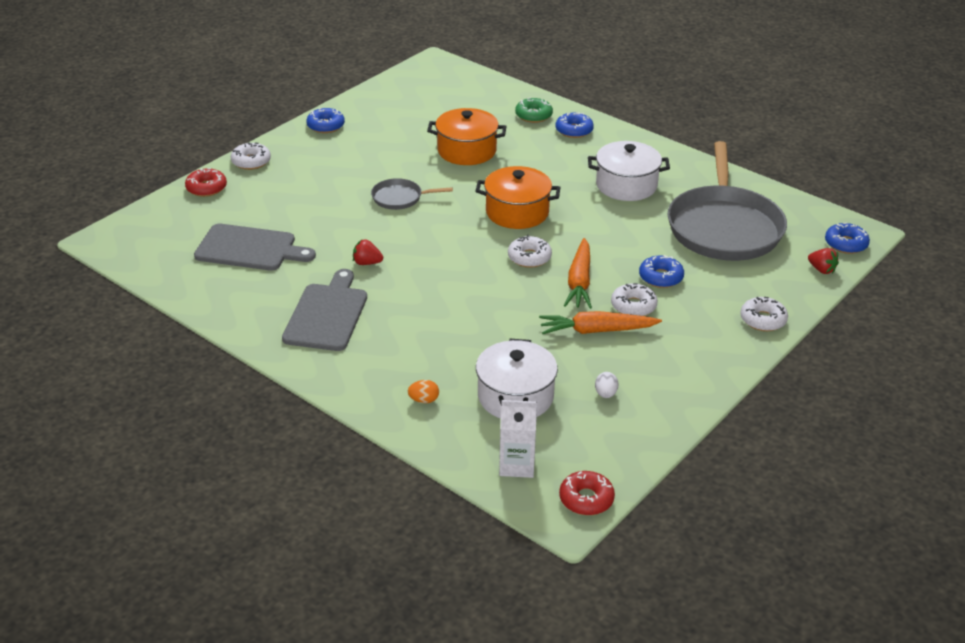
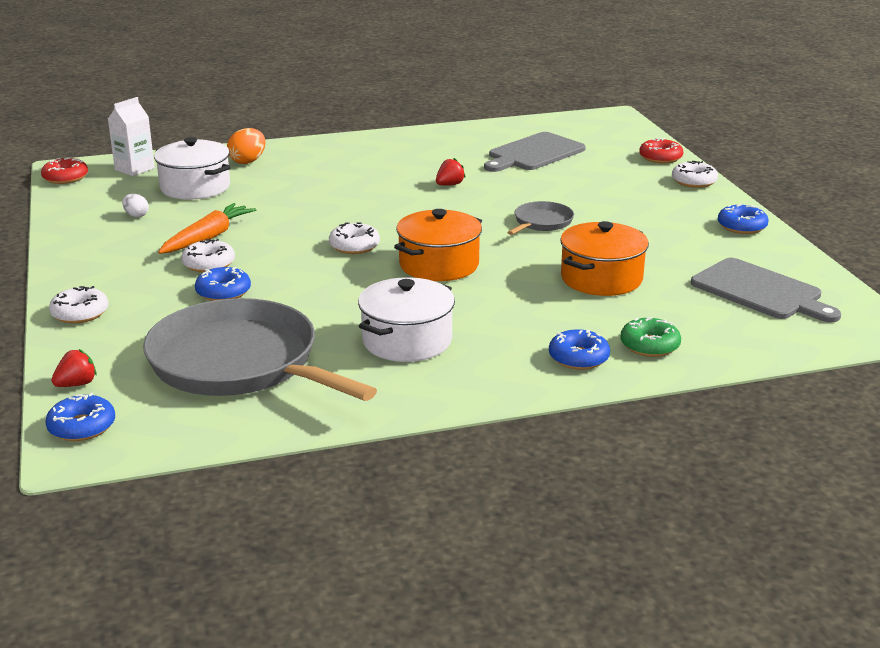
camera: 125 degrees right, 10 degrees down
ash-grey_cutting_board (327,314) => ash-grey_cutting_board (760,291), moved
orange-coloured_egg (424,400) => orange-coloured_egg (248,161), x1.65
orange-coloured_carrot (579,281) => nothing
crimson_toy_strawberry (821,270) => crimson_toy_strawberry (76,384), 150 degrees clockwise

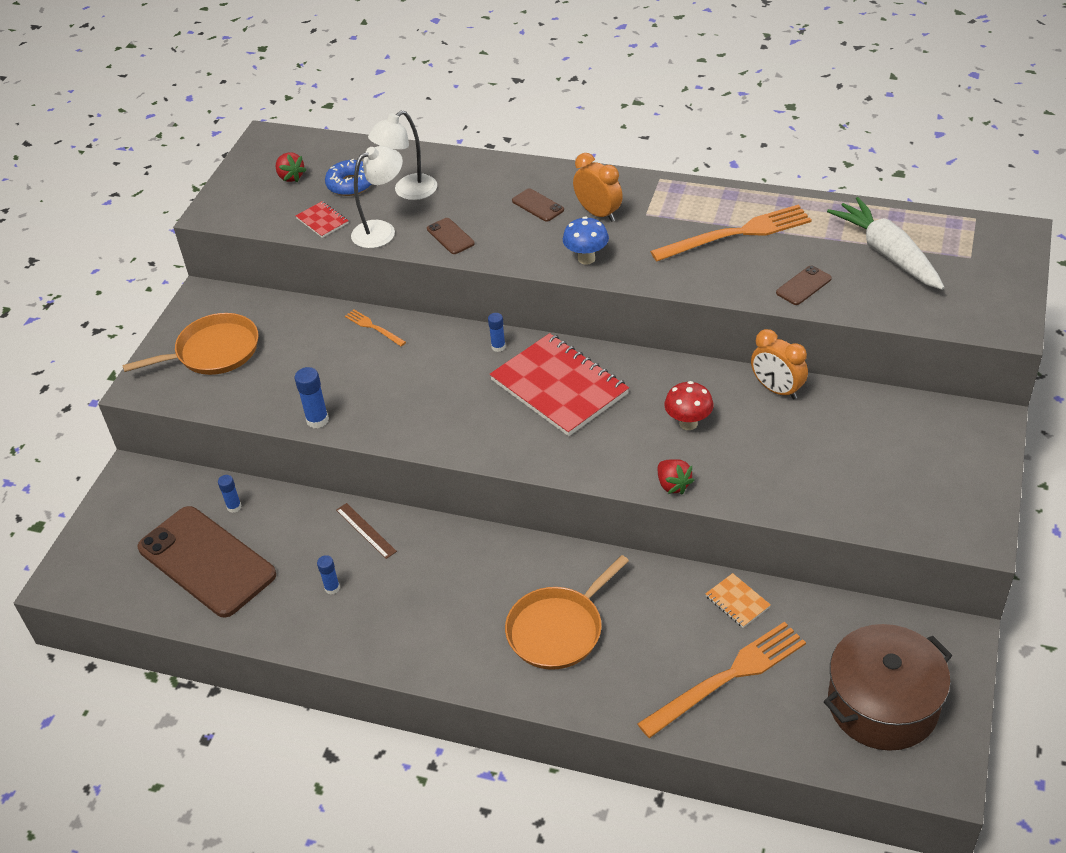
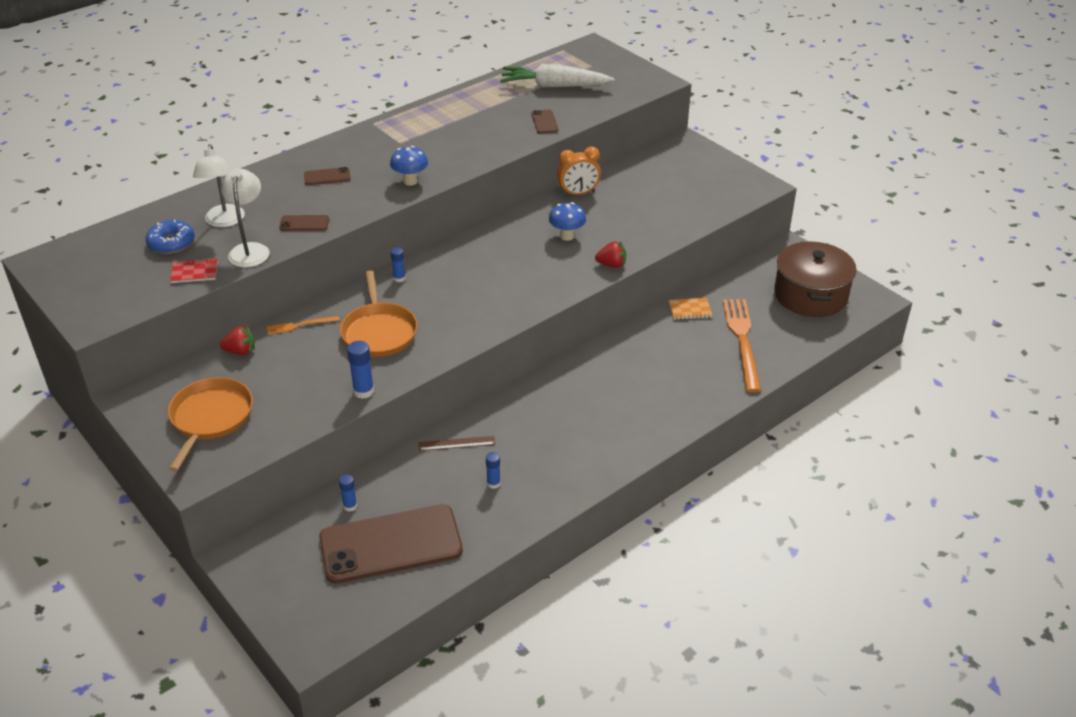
camera: 60 degrees left, 5 degrees down
crimson_toy_strawberry (290,177) => crimson_toy_strawberry (240,351), moved
crimson_exercise_book (559,387) => nothing
orange-coloured_skillet (558,629) => orange-coloured_skillet (379,332), moved
orange-coloured_bedside_clock (598,213) => nothing
orange-coloured_fork (736,234) => nothing
crimson_fungus (688,423) => royal_blue_fungus (567,236)

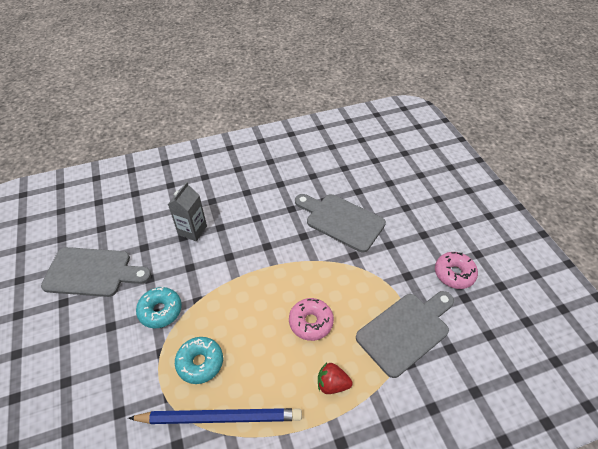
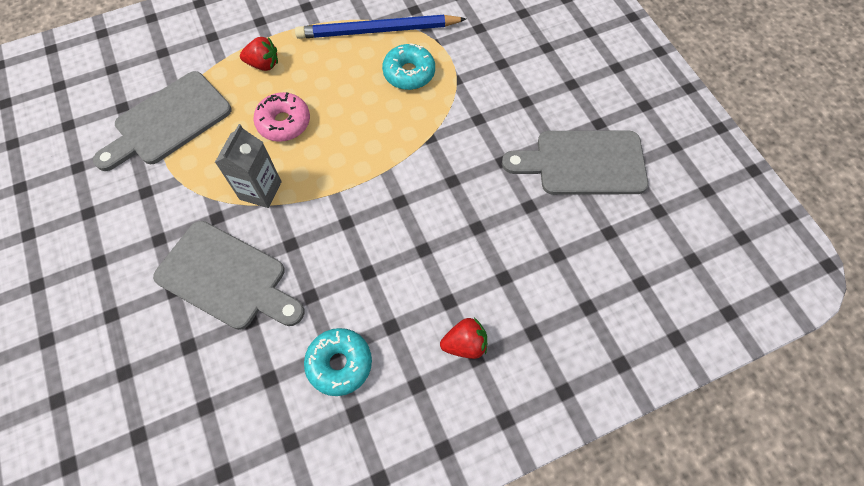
camera: 175 degrees right, 15 degrees up
teal_doughnut (160,311) => teal_doughnut (339,363), moved
ash-grey_juice_carton (192,230) => ash-grey_juice_carton (260,190), moved
rosy_doughnut (454,274) => nothing
nothing => crimson_toy_strawberry (465,344)

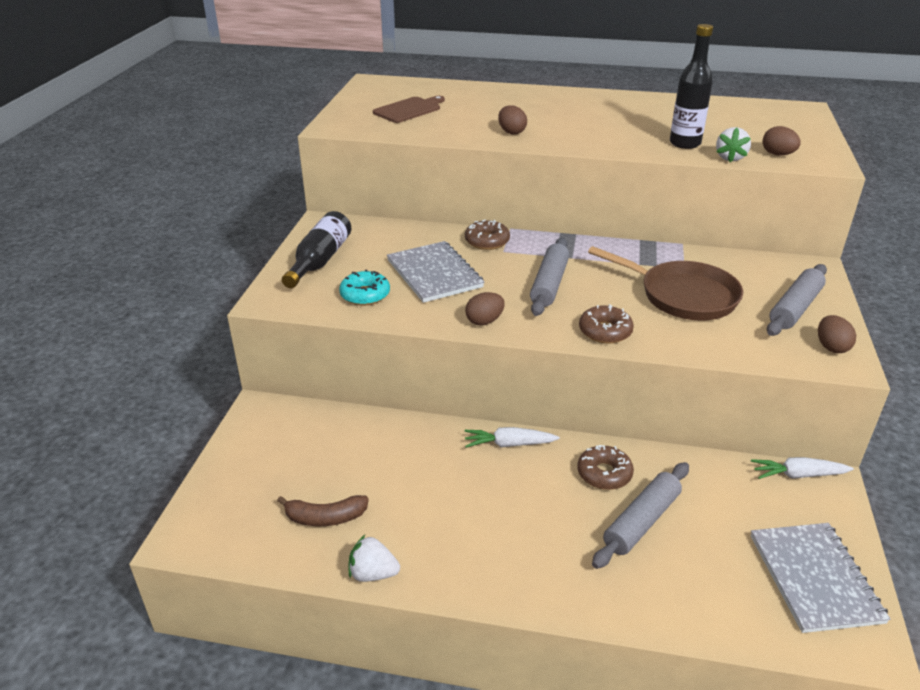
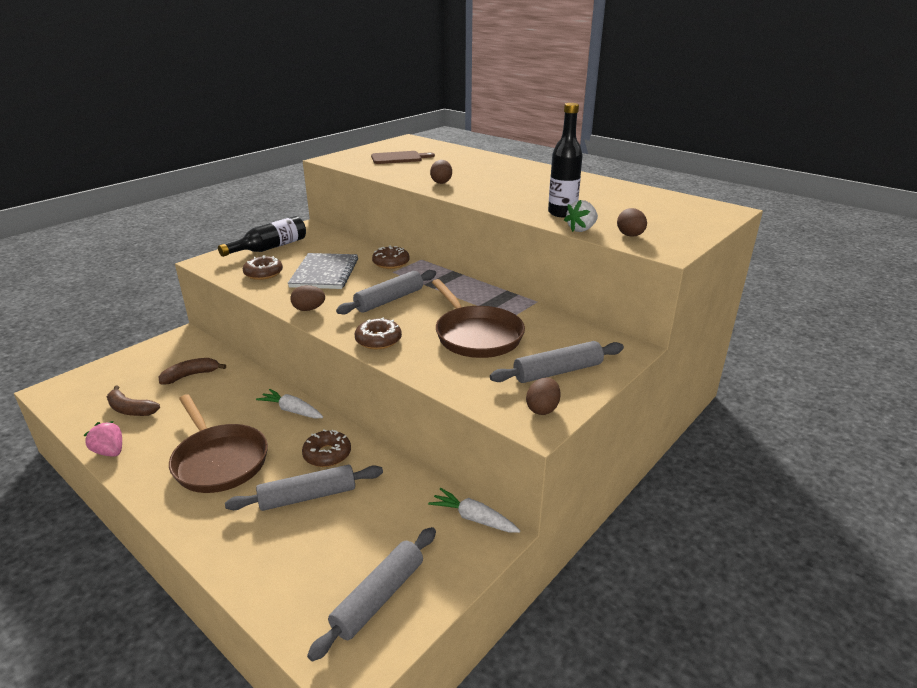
camera: 30 degrees right, 5 degrees down
teal_doughnut (365,295) => dark_brown_doughnut (263,273)
snow-white_toy_strawberry (373,573) => rosy_toy_strawberry (110,452)
ash-grey_exercise_book (815,578) => ash-grey_pastry_roller (379,597)
nothing => dark_brown_banana (190,375)
nothing => dark_brown_skillet (219,460)

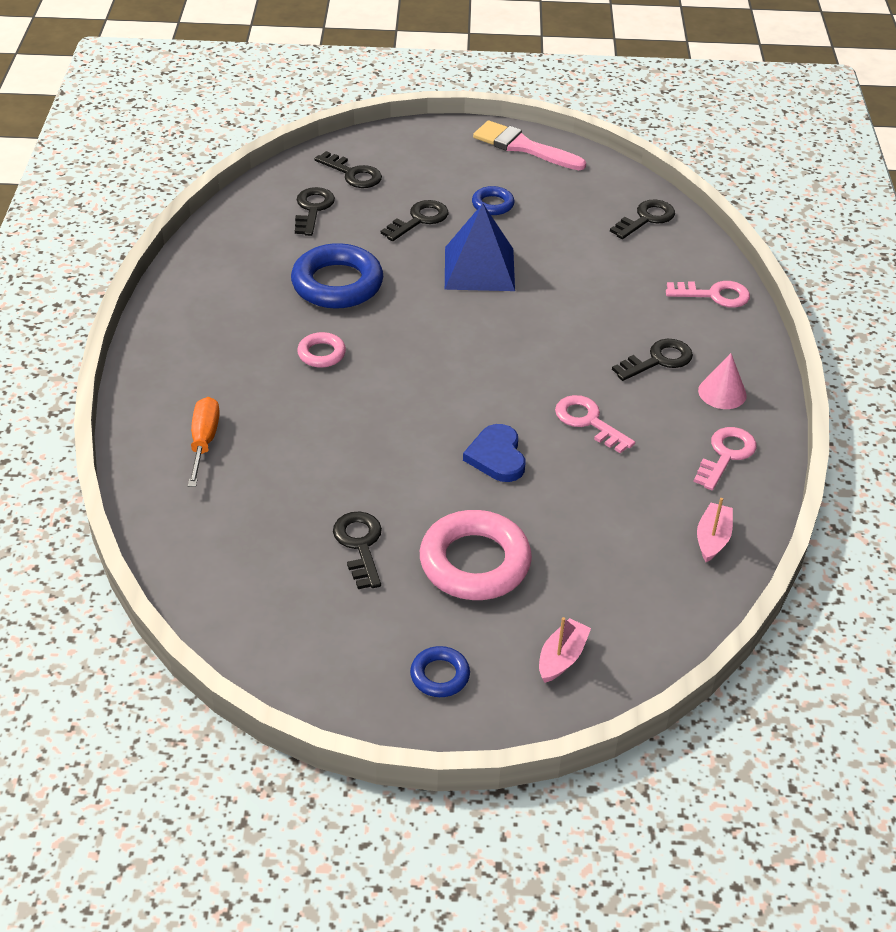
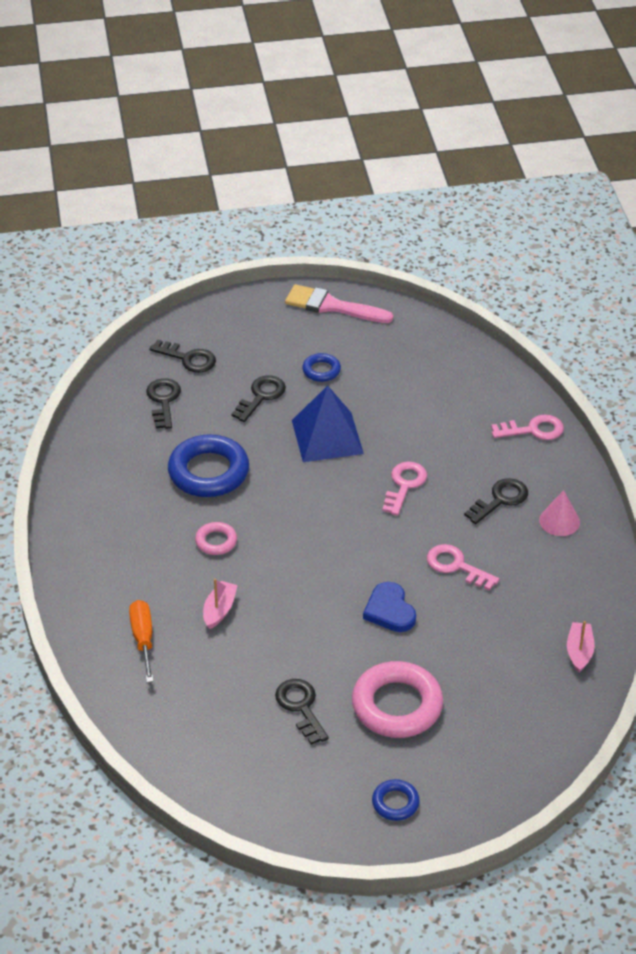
camera: 10 degrees left, 0 degrees up
rosy_toy_boat (562,658) => rosy_toy_boat (219,610), moved
jet-black_latchkey (646,219) => nothing
rosy_latchkey (726,455) => rosy_latchkey (404,485), moved

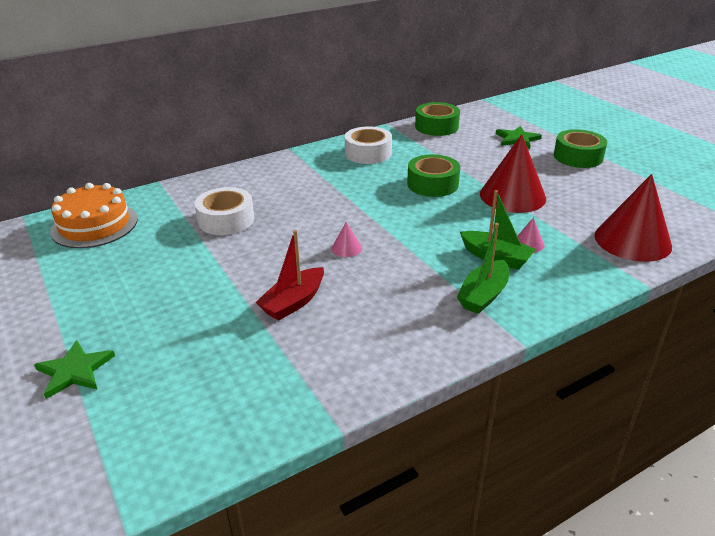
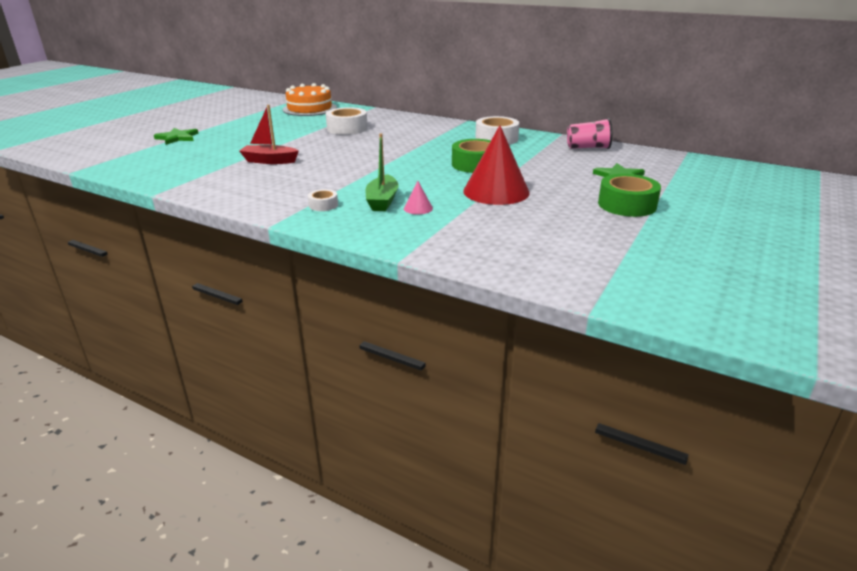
camera: 60 degrees right, 5 degrees down
rosy_cone (346,248) => nothing
emerald_roll_of_tape (436,126) => rosy_tumbler (588,148)
emerald_toy_boat (483,295) => snow-white_roll_of_tape (323,205)
crimson_cone (632,240) => nothing

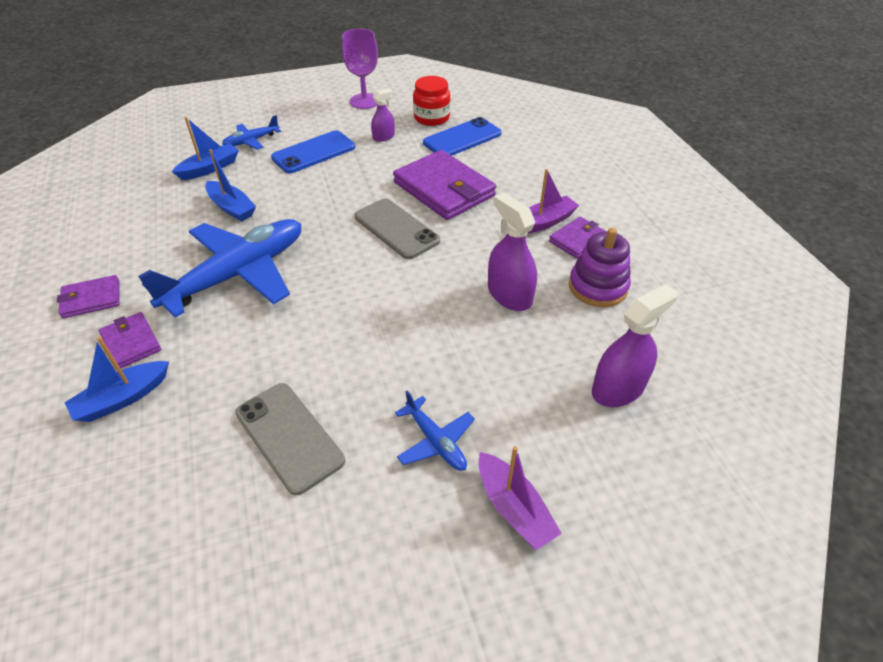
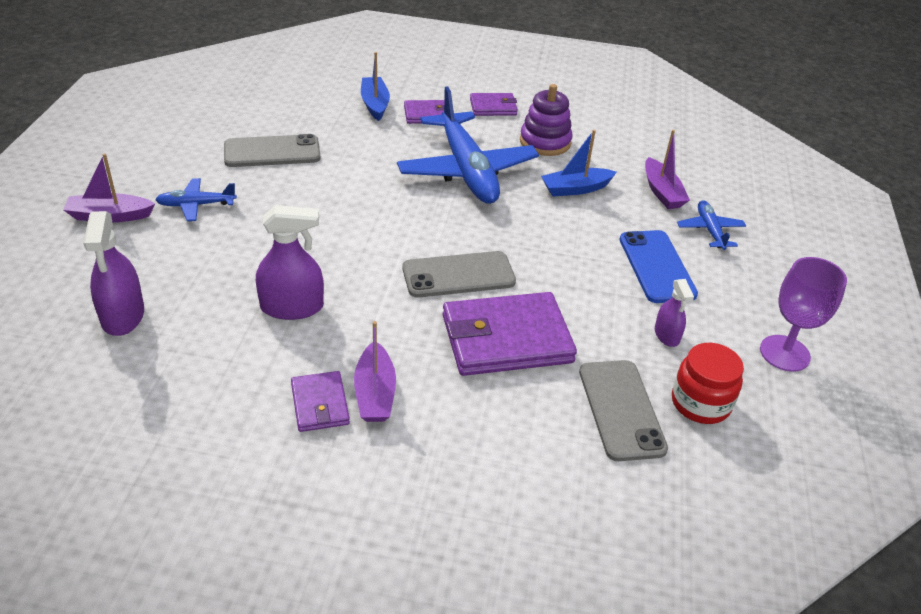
camera: 115 degrees right, 5 degrees down
violet_card_wallet (91,299) => violet_card_wallet (493,107), 75 degrees clockwise
royal_blue_toy_boat (210,168) => violet_toy_boat (662,192)
royal_blue_smartphone (462,138) => ash-grey_smartphone (621,409)
violet_stacking_rings (597,287) => violet_stacking_rings (545,142), moved

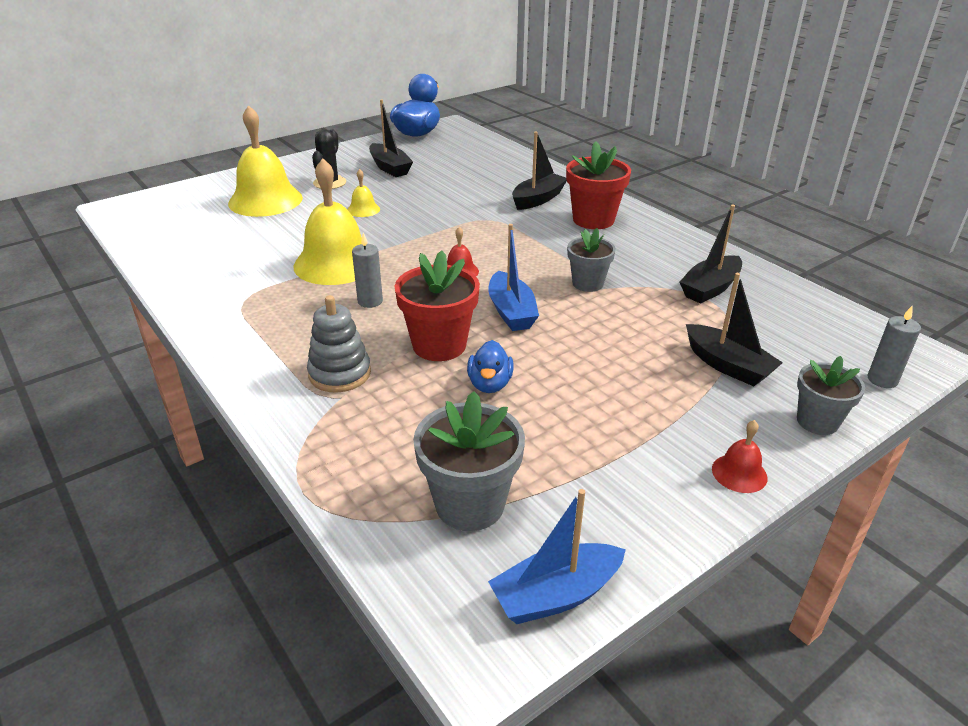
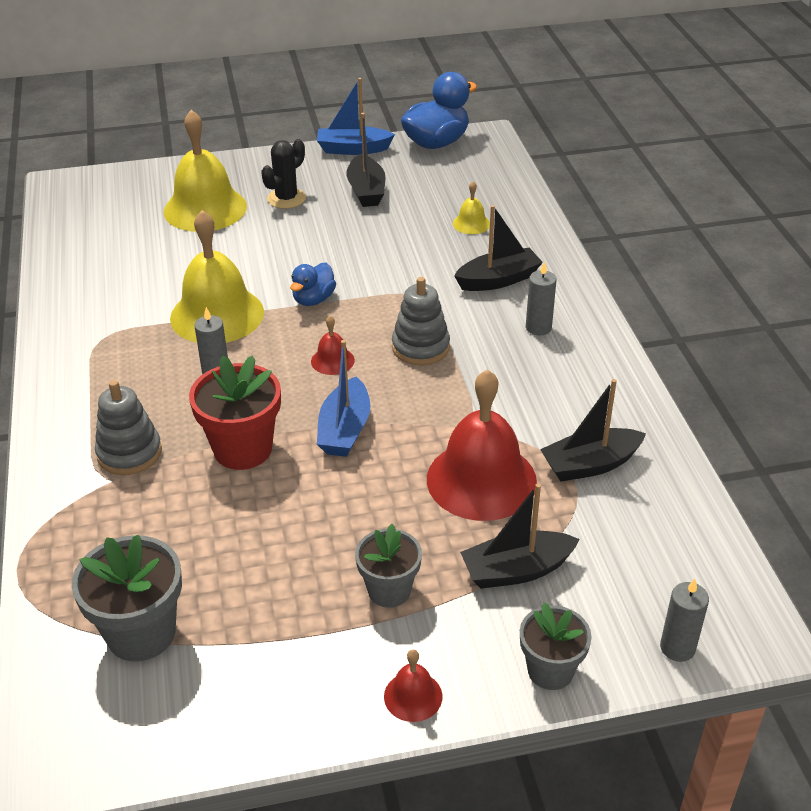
camera: 25 degrees right, 5 degrees up
bright_yellow_school_bell (363,209) => bright_yellow_school_bell (471,223), moved
royal_blue_rubber_duck (490,384) => royal_blue_rubber_duck (313,299), moved
royal_blue_toy_boat (556,595) => royal_blue_toy_boat (353,149), moved
crimson_flower_pot (593,220) => ash-grey_candle (538,328)
ash-grey_flower_pot (587,283) => ash-grey_flower_pot (389,590), moved
jet-black_toy_boat (727,365) => jet-black_toy_boat (516,570), 90 degrees clockwise
nothing => ash-grey_stacking_rings (420,347)
nothing => crimson_school_bell (481,480)

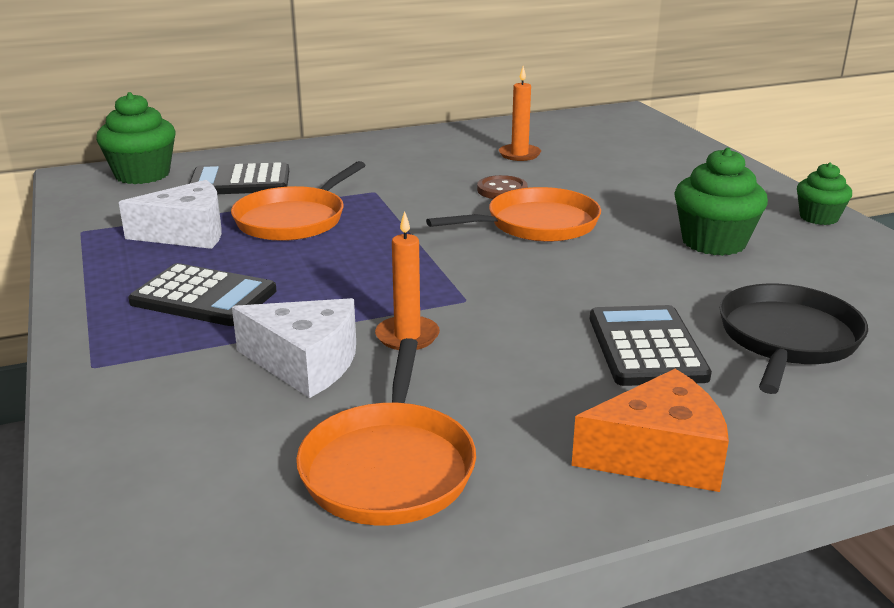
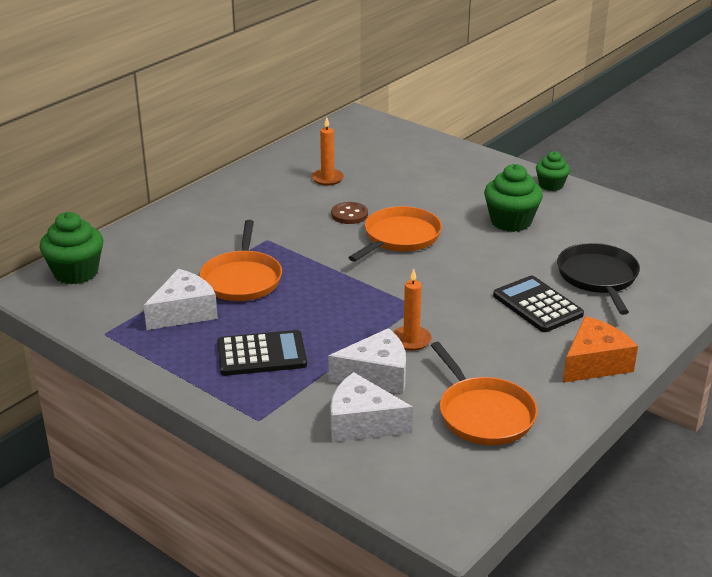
camera: 30 degrees left, 5 degrees up
jet-black_calculator (240,181) => nothing
nothing => snow-white_piece_of_cheese (362,423)

